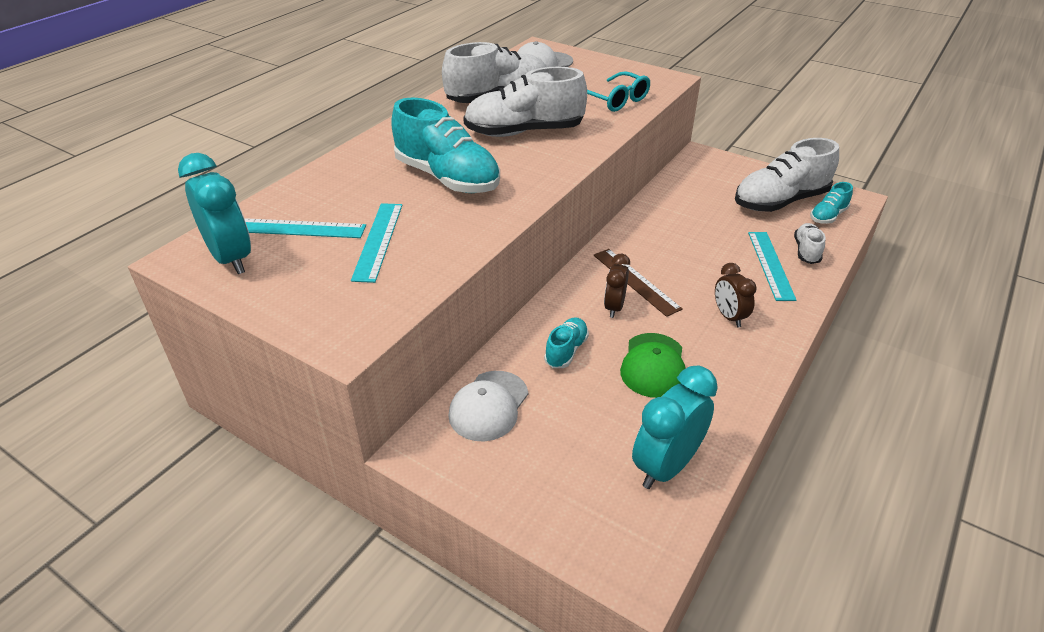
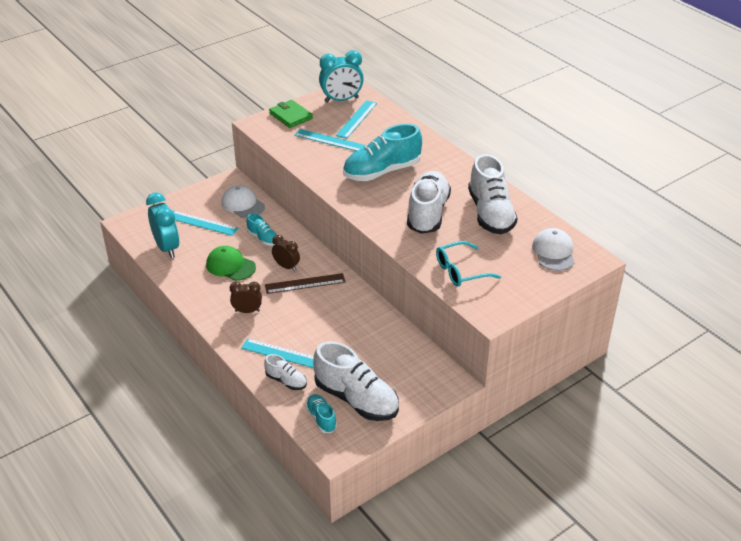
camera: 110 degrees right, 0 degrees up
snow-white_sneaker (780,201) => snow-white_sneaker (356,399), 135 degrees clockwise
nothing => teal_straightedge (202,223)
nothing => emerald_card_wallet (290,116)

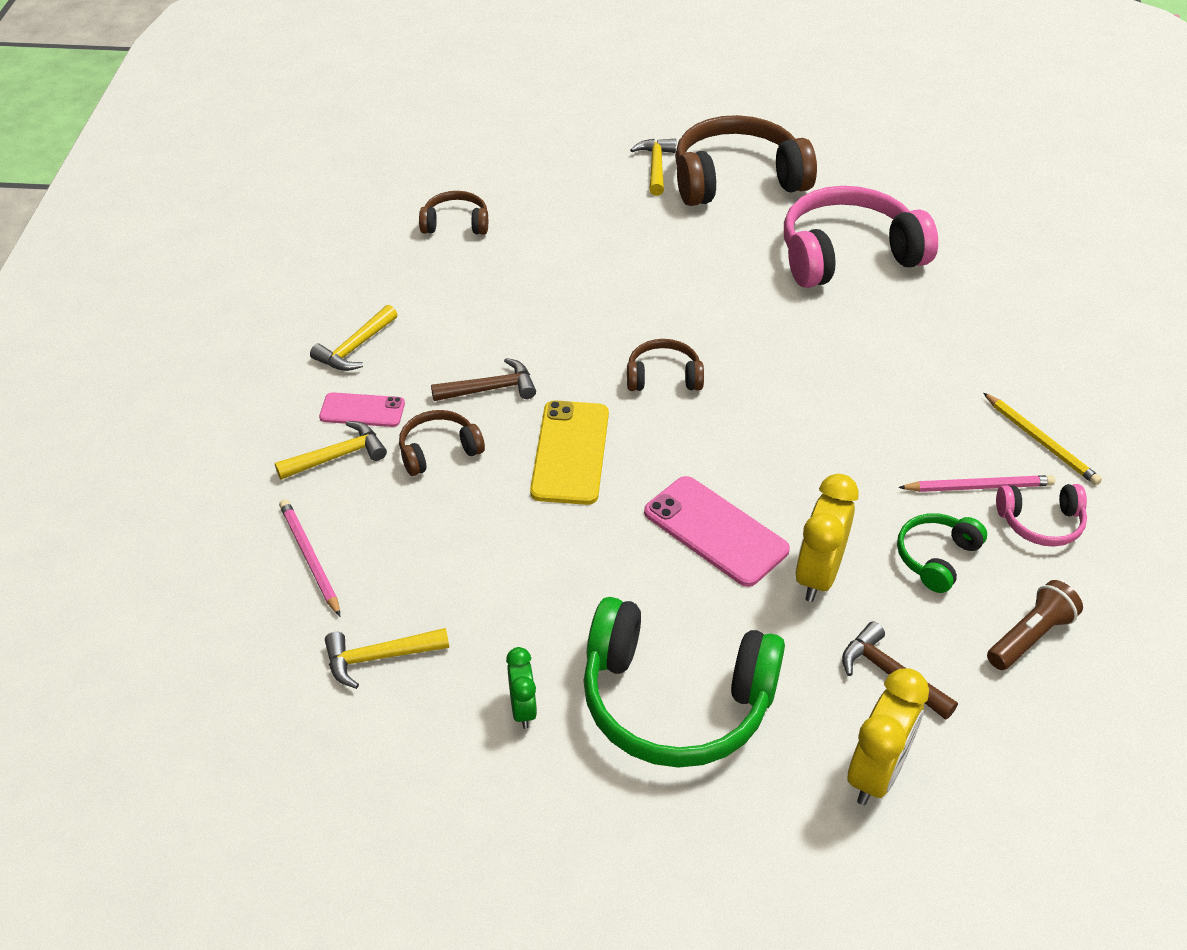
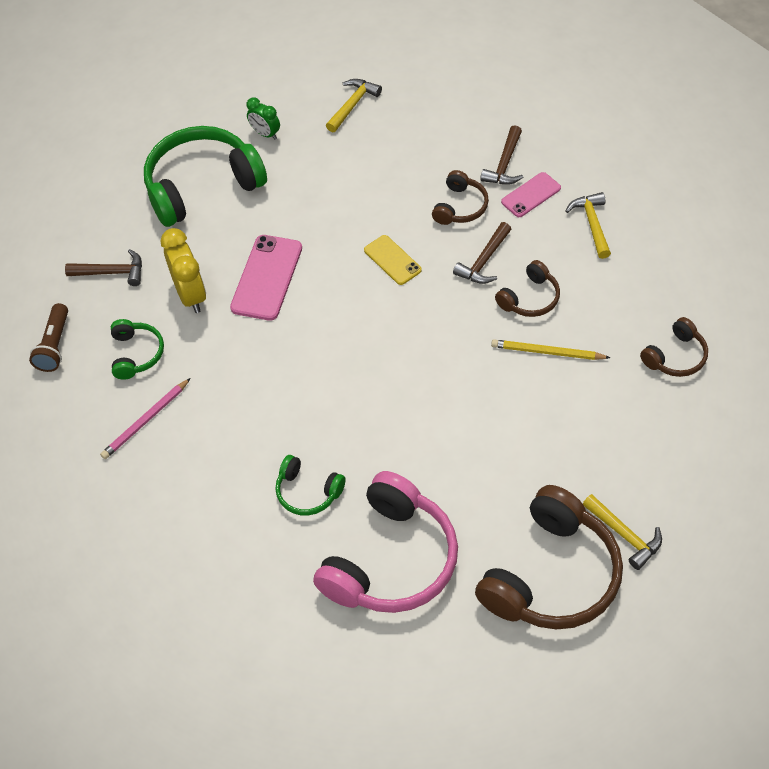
camera: 140 degrees right, 10 degrees up
bright_yellow_carpenter's_hammer (338,456) => dark_brown_carpenter's_hammer (505,164)
rosy_pencil (309,558) => nothing
bright_yellow_smartphone (570,452) => bright_yellow_smartphone (392,260), x0.61
dark_brown_headset (663,377) => dark_brown_headset (530,298), moved
rosy_smartphone (715,531) => rosy_smartphone (267,278), 75 degrees counterclockwise
bright_yellow_bedside_clock (876,773) => nothing
bright_yellow_pencil (1041,441) => bright_yellow_pencil (547,352), moved
rosy_headset (1040,523) => nothing
nothing => emerald_headset (308,492)

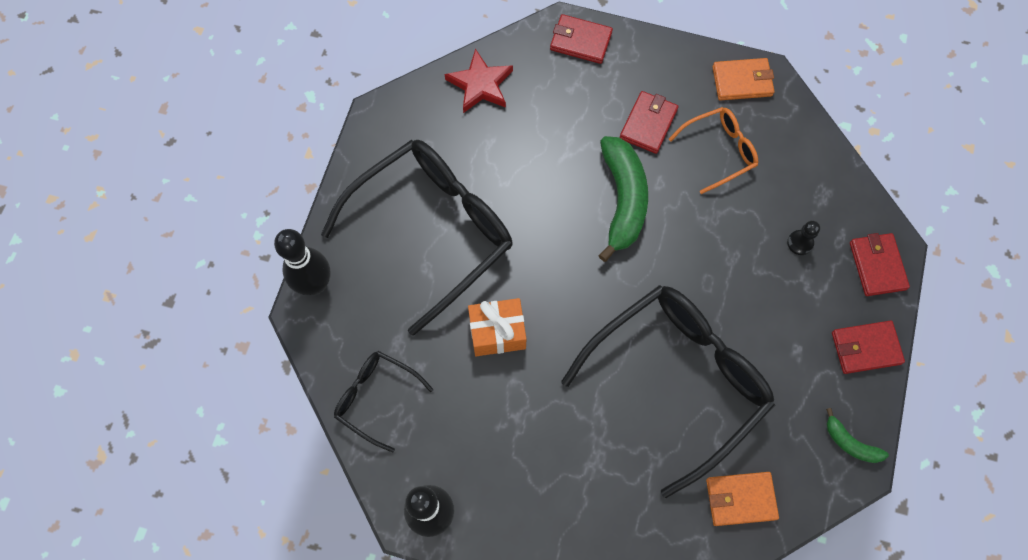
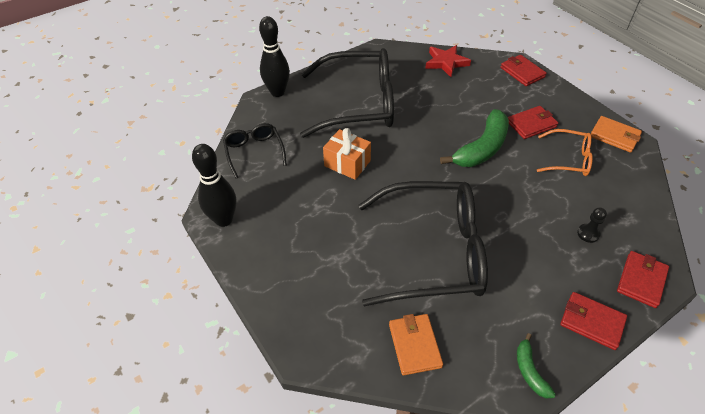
camera: 40 degrees right, 20 degrees down
orange-coloured_card_wallet (740,499) => orange-coloured_card_wallet (414,345), 45 degrees clockwise

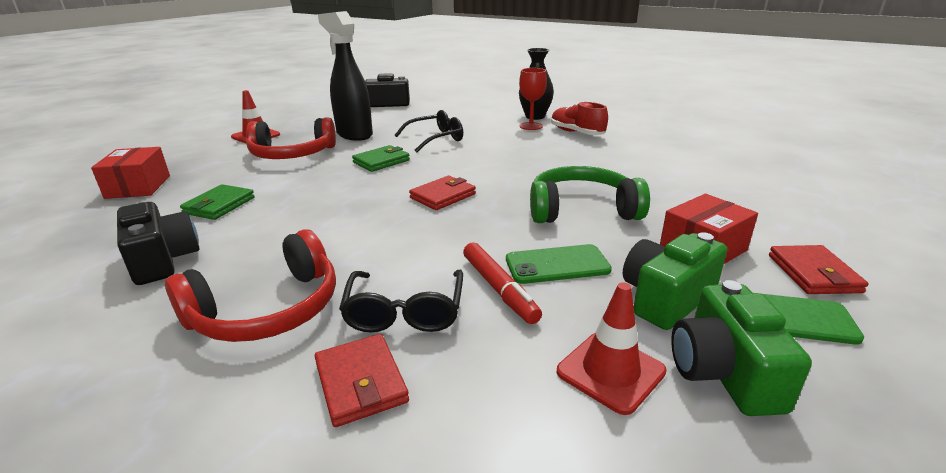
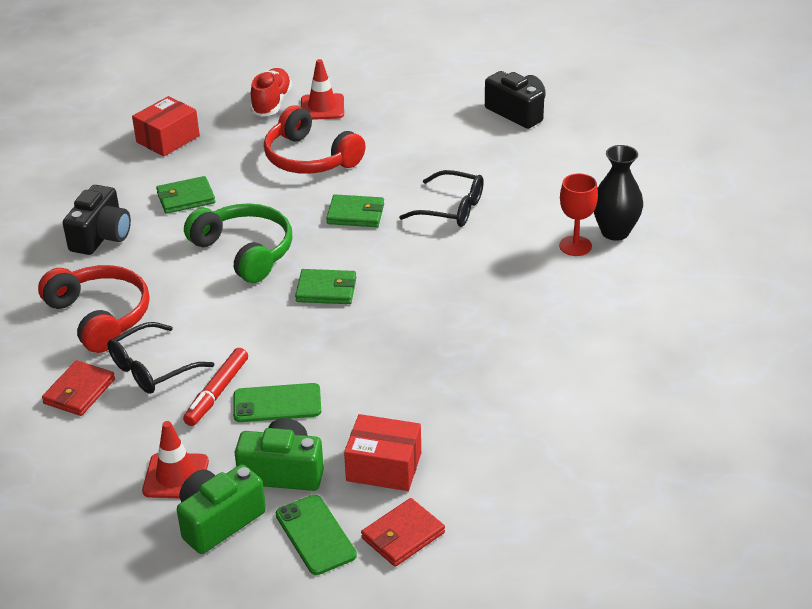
camera: 50 degrees right, 10 degrees up
crimson_headset (268,310) => crimson_headset (100,316), 135 degrees counterclockwise
jet-black_sprayer (354,134) => nothing
crimson_card_wallet (443,196) => emerald_card_wallet (326,290)
emerald_smartphone (557,265) => emerald_smartphone (277,403), 45 degrees counterclockwise
emerald_headset (581,209) => emerald_headset (245,251), moved
crimson_sneaker (576,133) => crimson_sneaker (271,103), moved

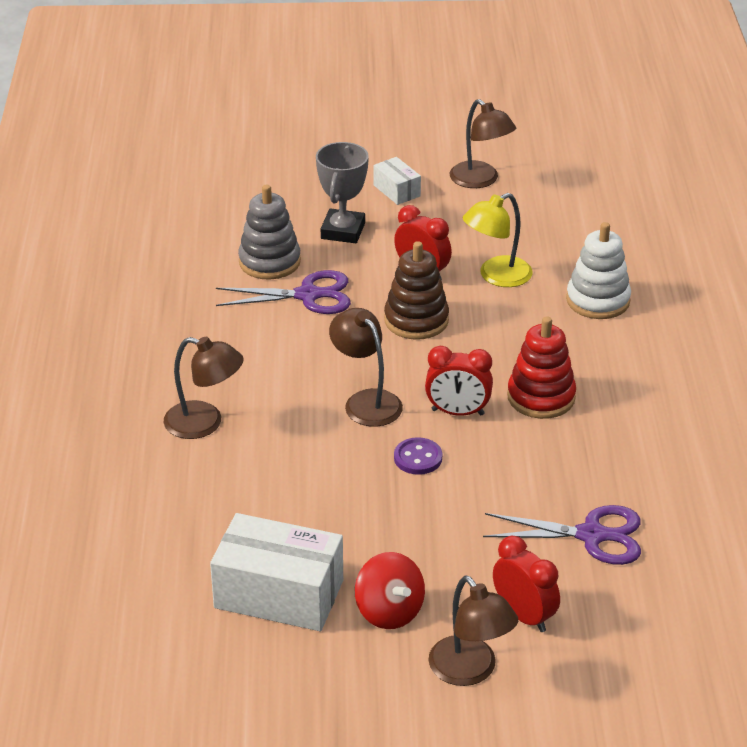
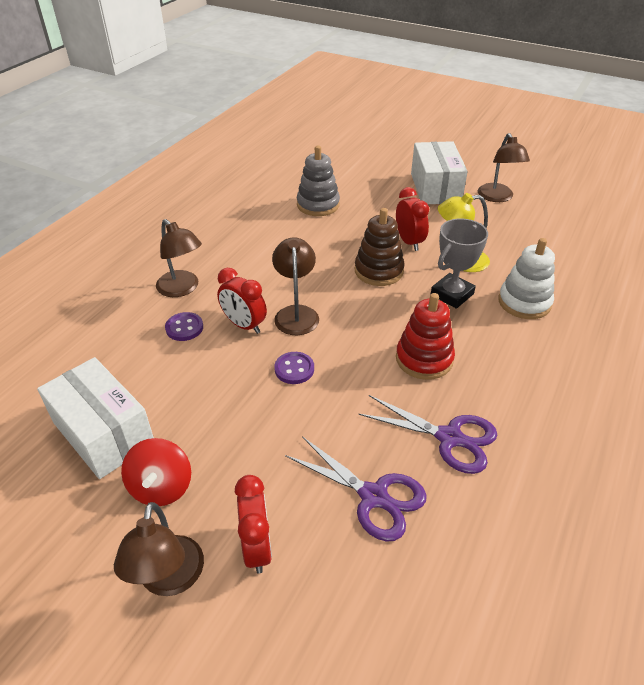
camera: 30 degrees right, 5 degrees up
violet_pair_of_scissors (308,295) => violet_pair_of_scissors (450,438), moved
ash-grey_award_cup (343,231) => ash-grey_award_cup (452,294), moved
snow-white_box (396,191) => snow-white_box (435,188), x2.00
crimson_bedside_clock (457,412) => crimson_bedside_clock (244,325), moved
nothing => violet_button (184,328)

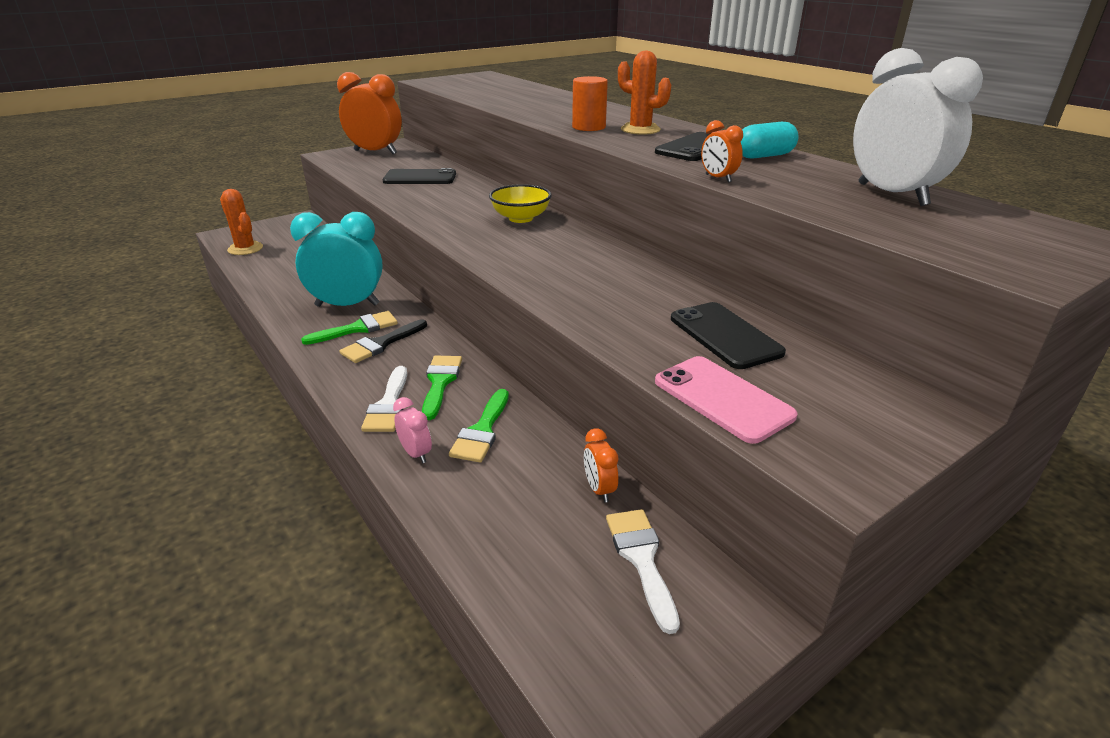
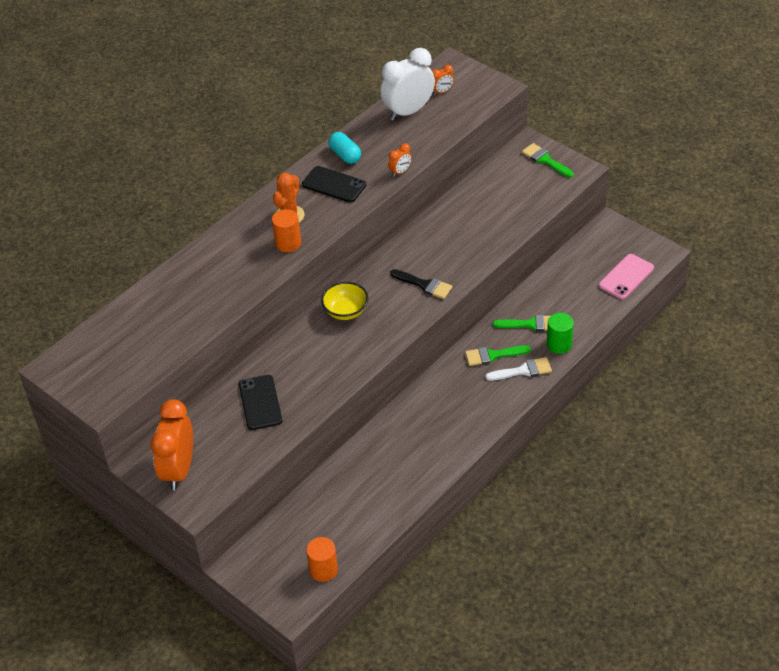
camera: 100 degrees left, 15 degrees up
orange-coloured_cactus (245,249) => orange-coloured_cylinder (323,570)
teal_bedside_clock (347,305) => nothing
emerald_brush (357,328) => emerald_brush (545,160), moved
jet-black_brush (381,344) => jet-black_brush (425,285), moved
rosy_bedside_clock (416,453) => emerald_cylinder (559,344)
orange-coloured_bedside_clock (599,489) => orange-coloured_bedside_clock (442,92), moved
snow-white_brush (641,559) => nothing
rosy_smartphone (722,398) => rosy_smartphone (626,277), moved
jet-black_smartphone (725,335) => nothing

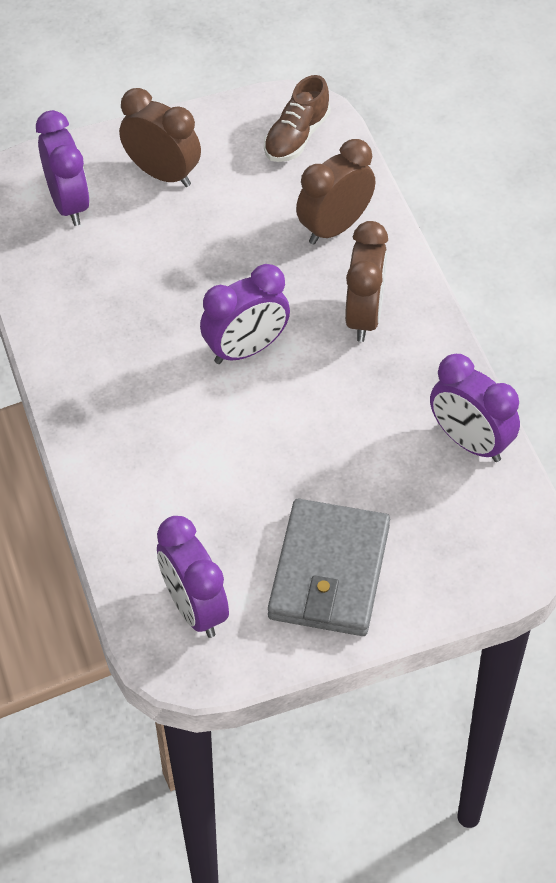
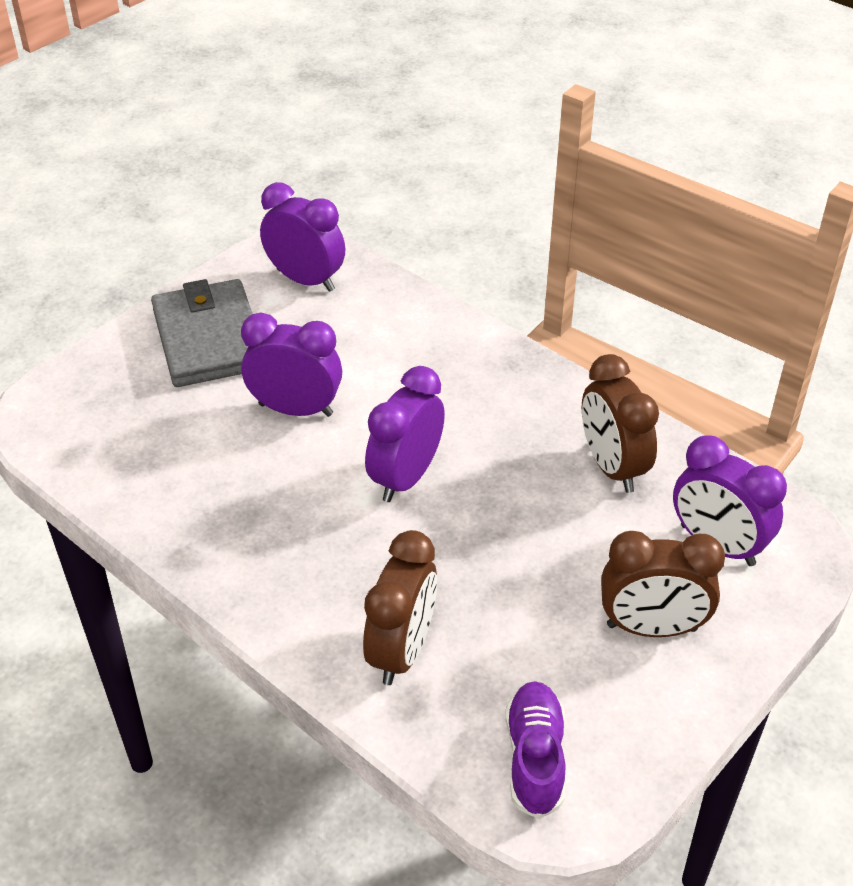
camera: 150 degrees right, 10 degrees down
dark_brown_sneaker (296,137) => violet_sneaker (535,758)
dark_brown_bedside_clock (364,316) => dark_brown_bedside_clock (612,467), moved
violet_bedside_clock (470,442) => violet_bedside_clock (295,409), moved

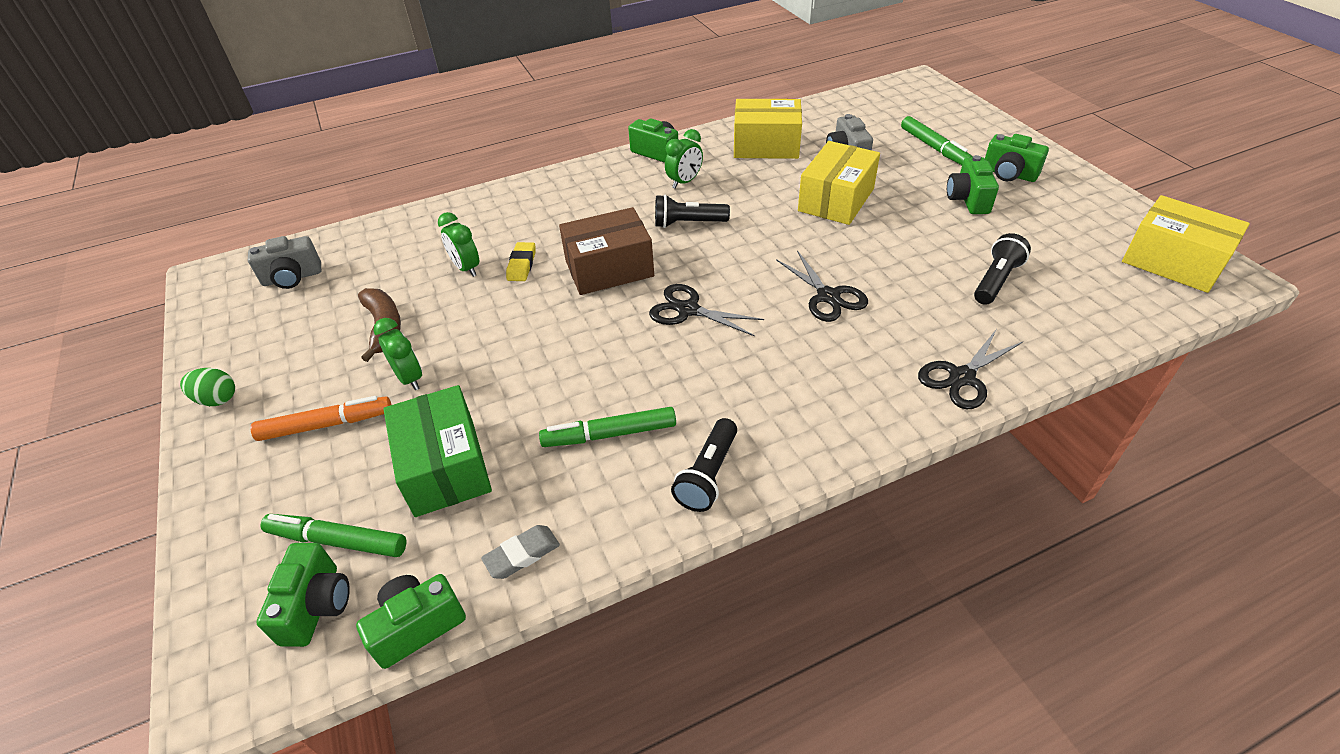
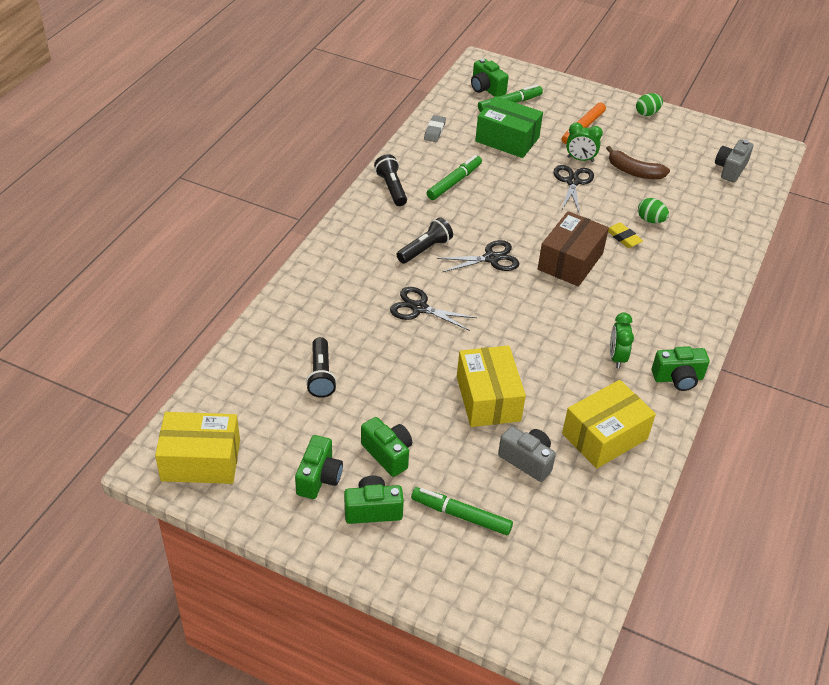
camera: 135 degrees right, 0 degrees up
emerald_compact_camera (417,626) => emerald_compact_camera (319,478), moved
emerald_bedside_clock (466,268) => emerald_egg (650,220)
jet-black_pocket_torch (688,223) => jet-black_pocket_torch (425,249), moved
jet-black_pair_of_scissors (962,377) => jet-black_pair_of_scissors (572,182), moved

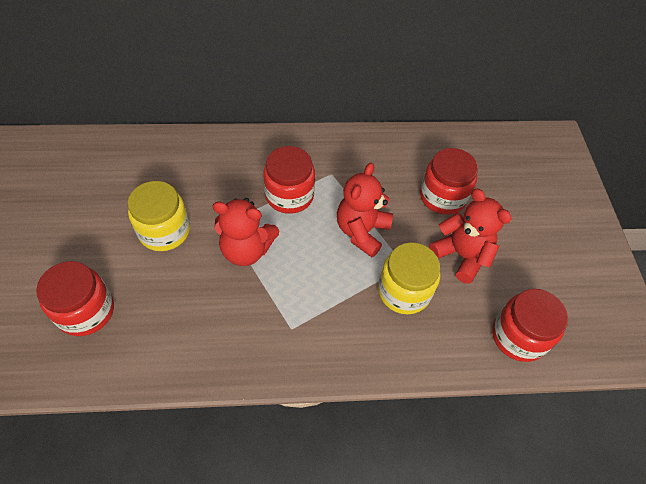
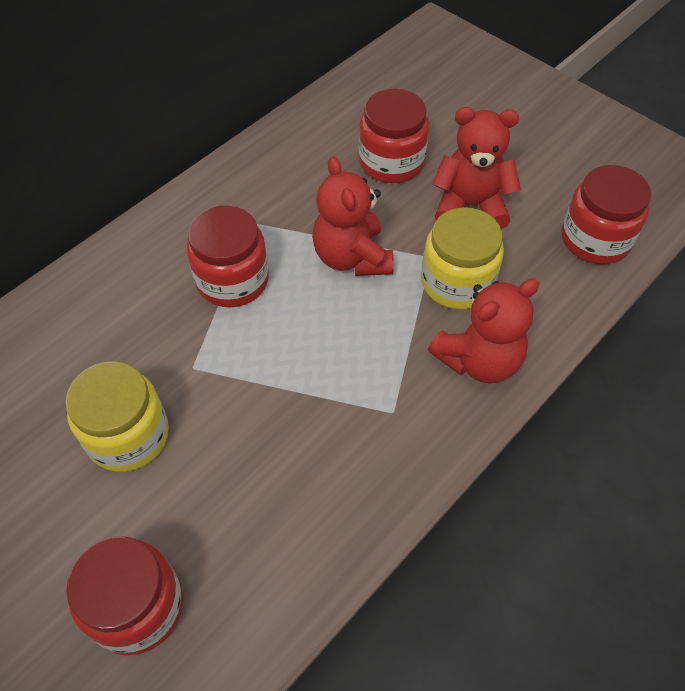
camera: 40 degrees left, 0 degrees up
crimson_stuffed_bear (246,250) => crimson_stuffed_bear (479,360), moved

